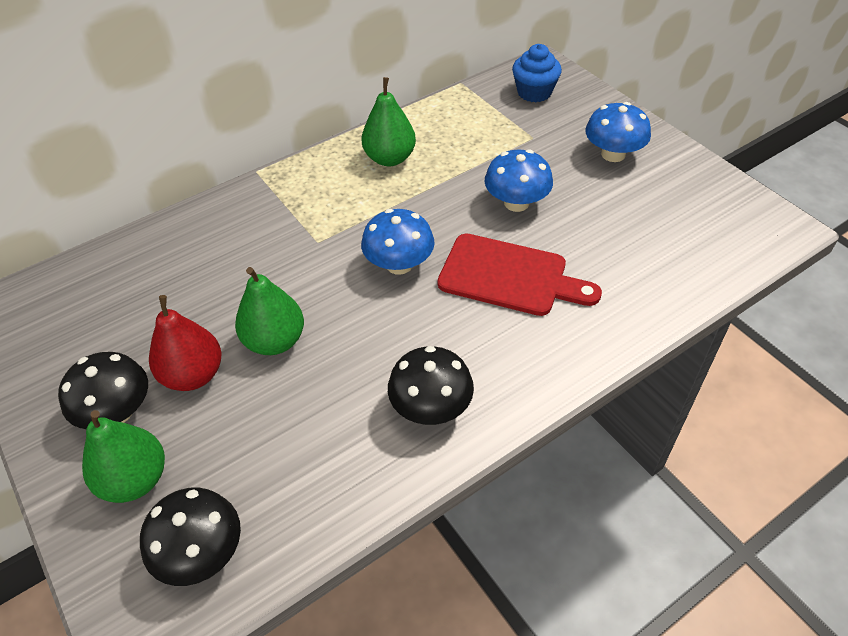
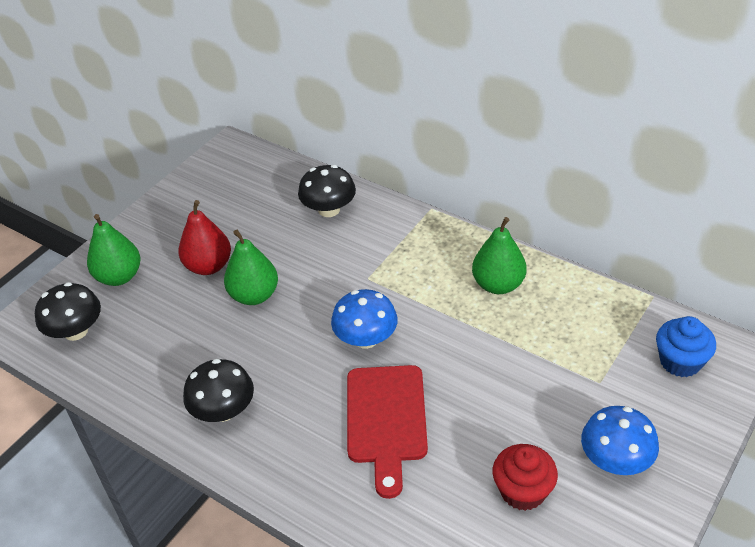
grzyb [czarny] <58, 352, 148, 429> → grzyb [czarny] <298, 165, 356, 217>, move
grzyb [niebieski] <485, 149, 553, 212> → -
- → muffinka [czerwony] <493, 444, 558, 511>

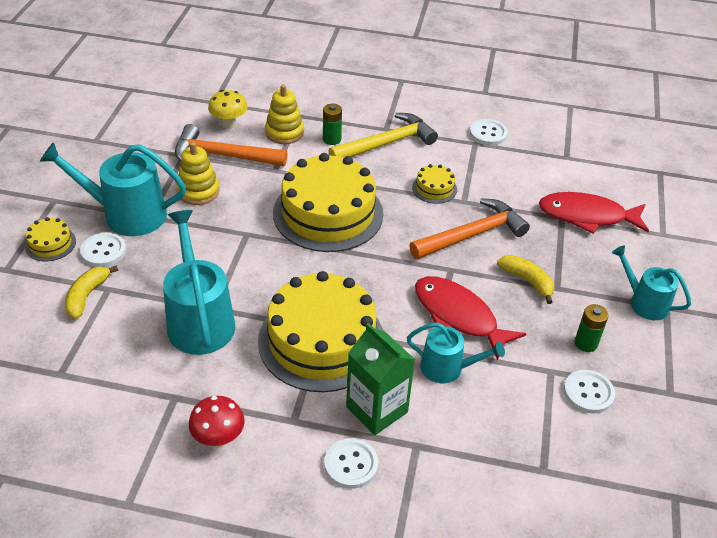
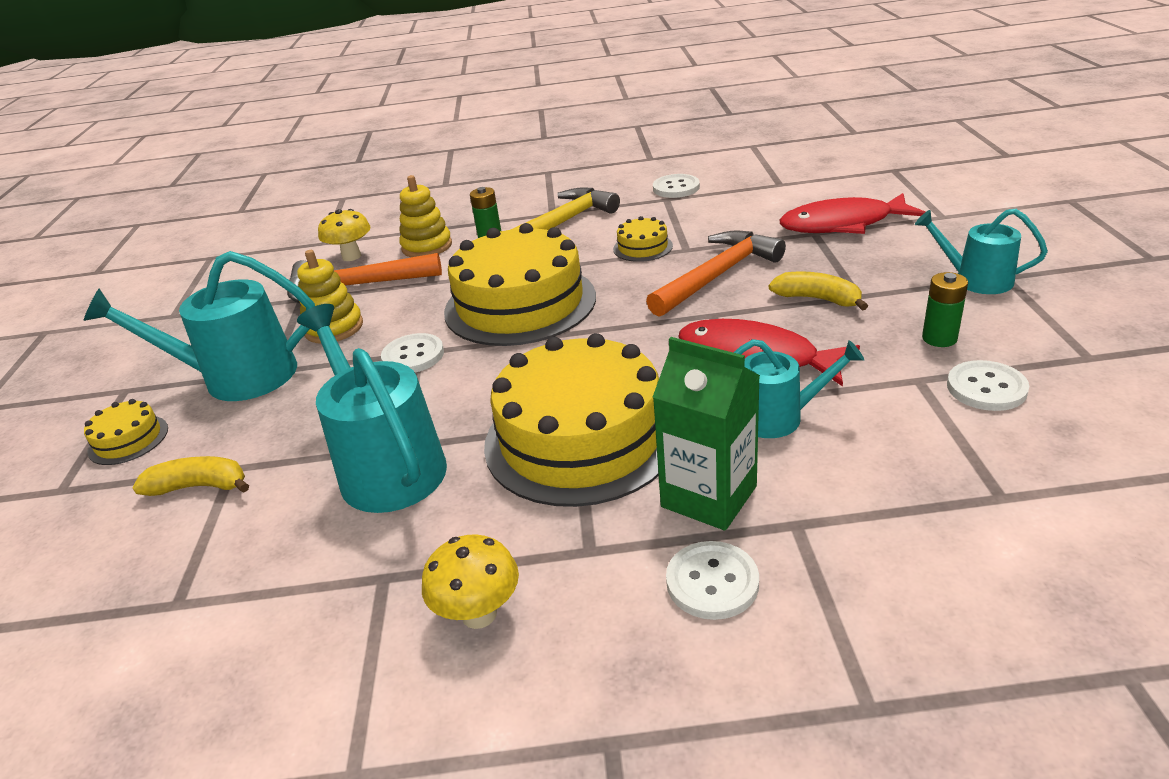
banan [żółty] <65, 265, 118, 319> → banan [żółty] <133, 456, 249, 496>, 90 degrees clockwise
guzik [biały] <80, 233, 126, 267> → guzik [biały] <381, 333, 444, 373>, move
grzyb [czerwony] <189, 396, 245, 448> → grzyb [żółty] <422, 534, 519, 629>

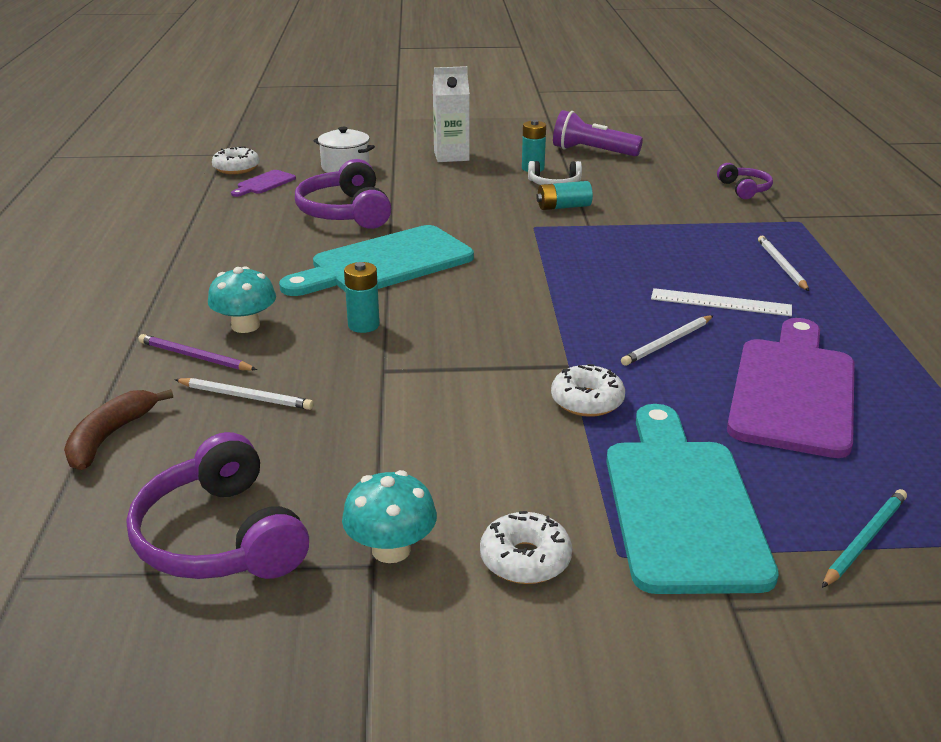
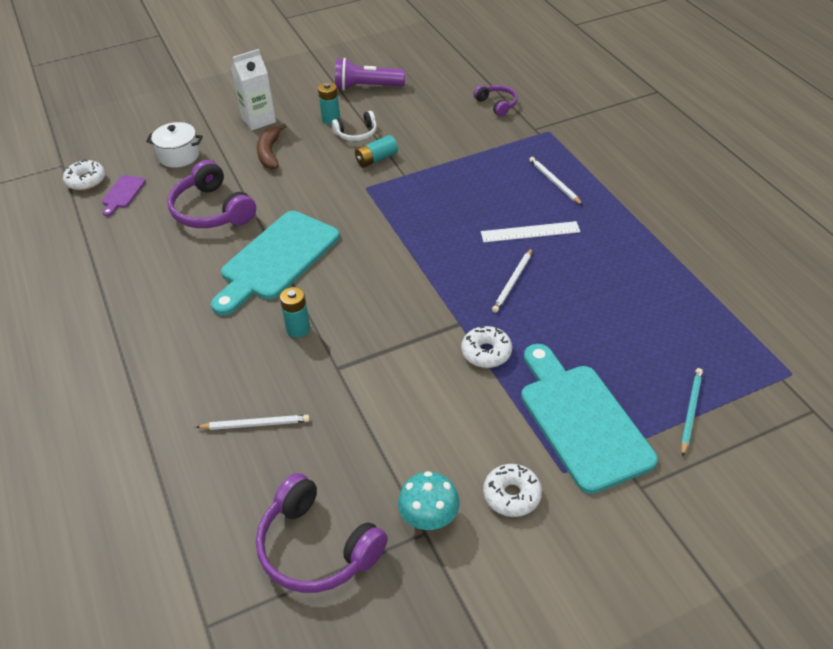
banan [brązowy] <64, 389, 173, 470> → banan [brązowy] <257, 123, 286, 169>, move
ołówek [fioletowy] <138, 334, 257, 370> → -
grzyb [turkusowy] <208, 266, 276, 333> → -
deska do krojenia [fioletowy] <727, 318, 854, 458> → -

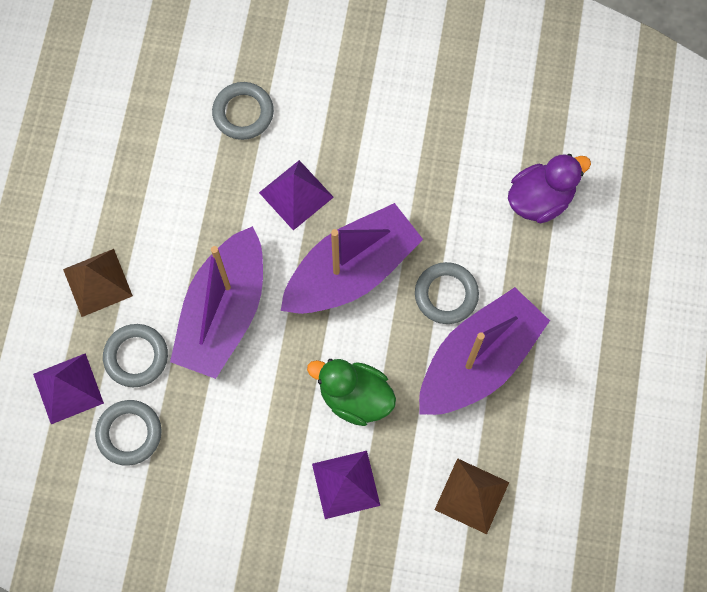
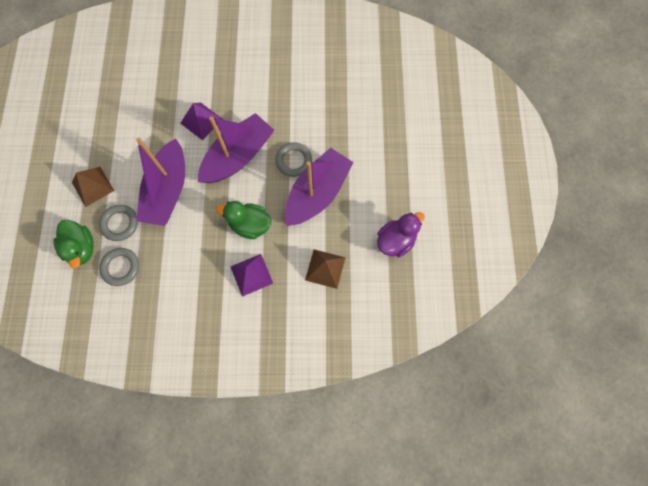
piramida [fioletowy] <33, 353, 104, 424> → kaczka [zielony] <53, 220, 94, 268>
pierścień [szary] <212, 82, 274, 140> → -
kaczka [fioletowy] <508, 154, 591, 223> → kaczka [fioletowy] <377, 212, 425, 257>, move

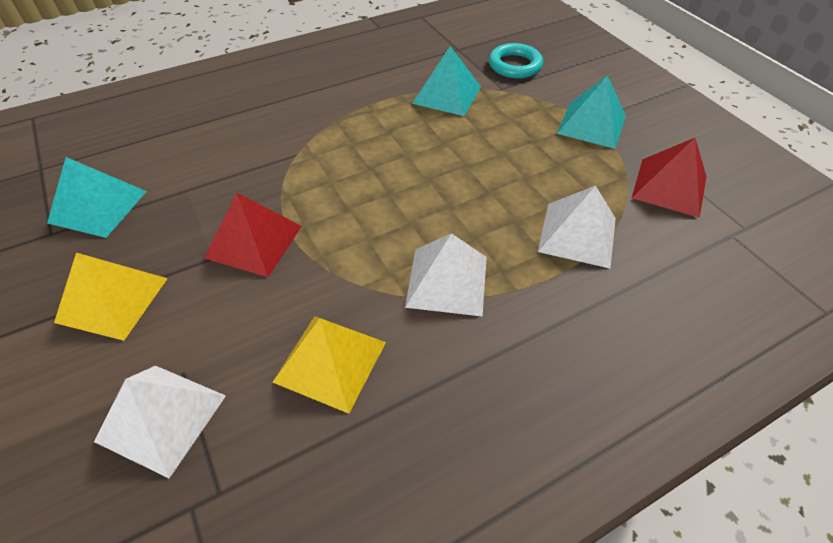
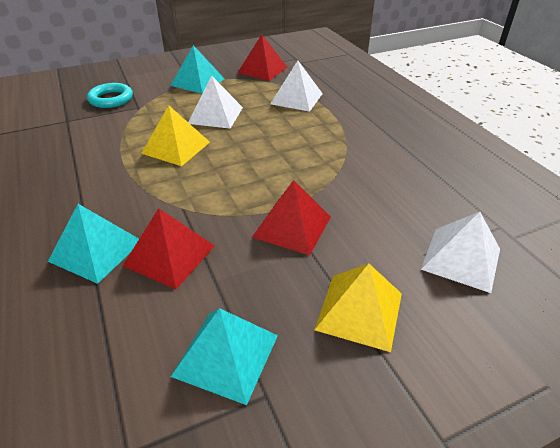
piramida [żółty] <272, 316, 386, 414> → piramida [żółty] <141, 105, 210, 166>, move
piramida [biały] <405, 233, 487, 317> → piramida [biały] <188, 75, 243, 129>, move
piramida [turkusowy] <412, 46, 481, 116> → piramida [turkusowy] <48, 204, 139, 284>, move
- → piramida [czerwony] <123, 208, 215, 289>

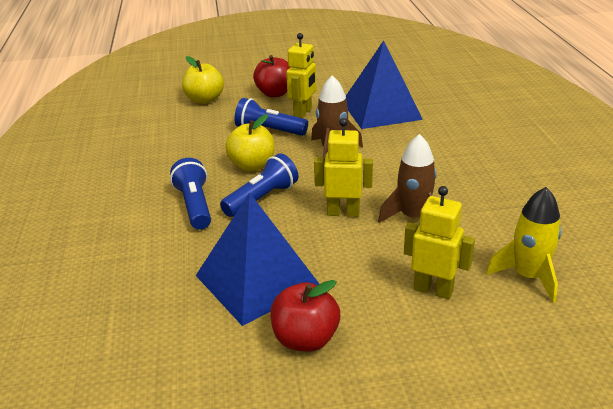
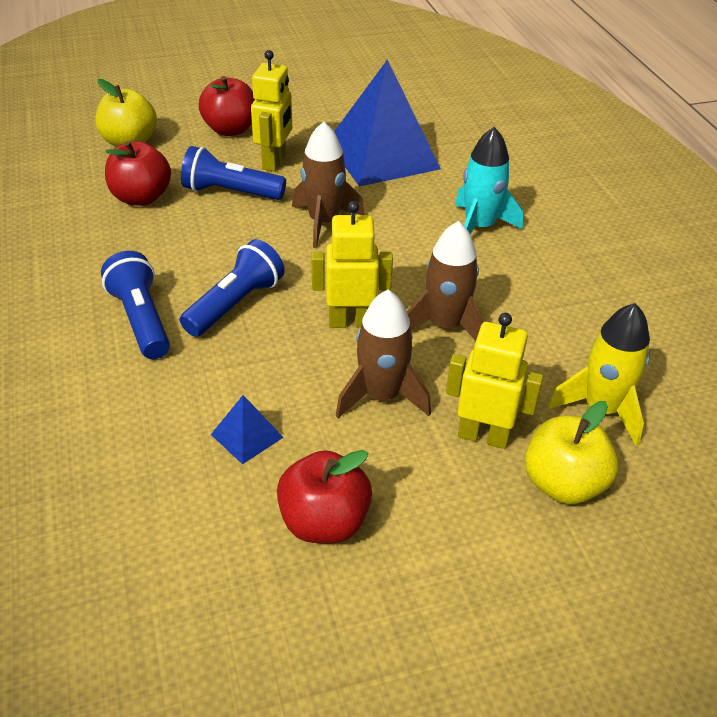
piramida [niebieski] <196, 192, 319, 326> → piramida [niebieski] <211, 395, 283, 465>, x0.41
jabłko [żółty] <225, 114, 275, 172> → jabłko [żółty] <525, 401, 619, 504>, move
- → jabłko [czerwony] <105, 141, 171, 206>
- → rakieta [brązowy] <336, 290, 431, 418>
- → rakieta [turkusowy] <455, 127, 523, 235>

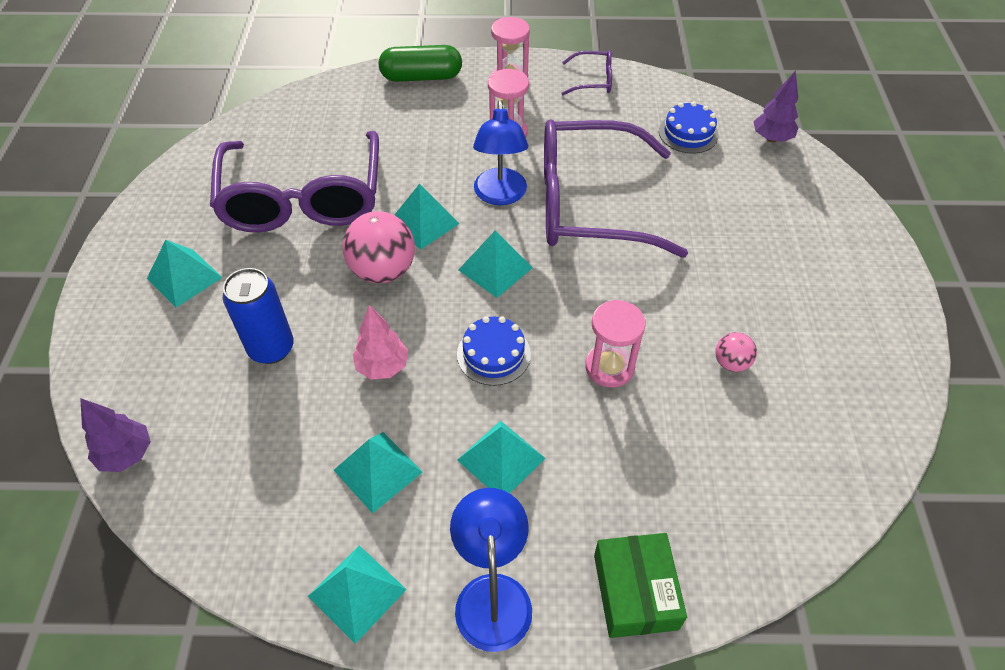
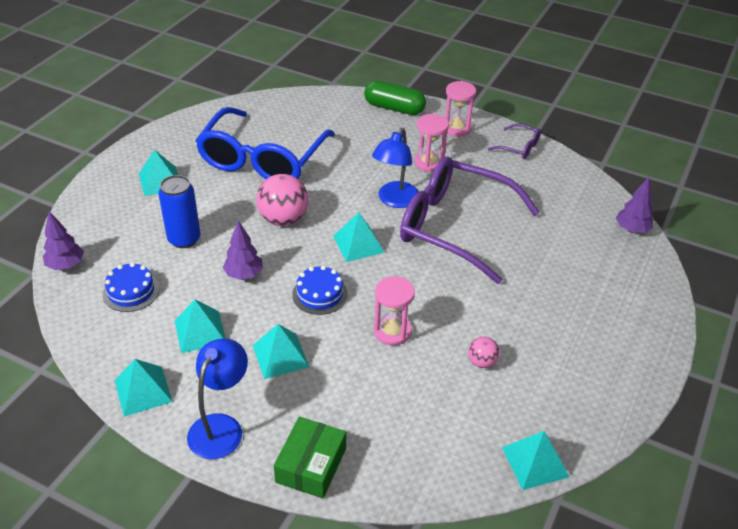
okulary [fioletowy] <210, 131, 379, 232> → okulary [niebieski] <195, 107, 335, 179>
drzewko [różowy] <353, 305, 408, 380> → drzewko [fioletowy] <223, 221, 263, 280>
piramida [turkusowy] <395, 184, 459, 250> → piramida [turkusowy] <502, 431, 570, 490>, move
tort [niebieski] <659, 102, 719, 153> → tort [niebieski] <103, 262, 159, 312>, move

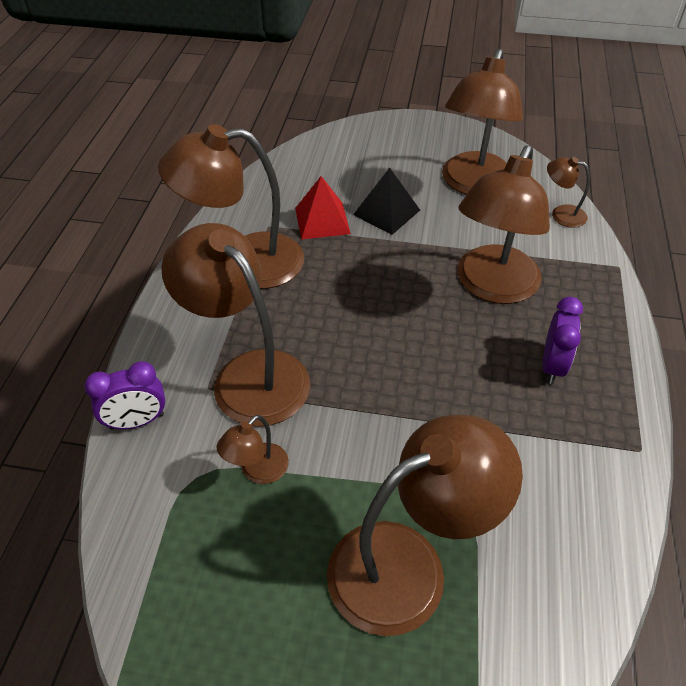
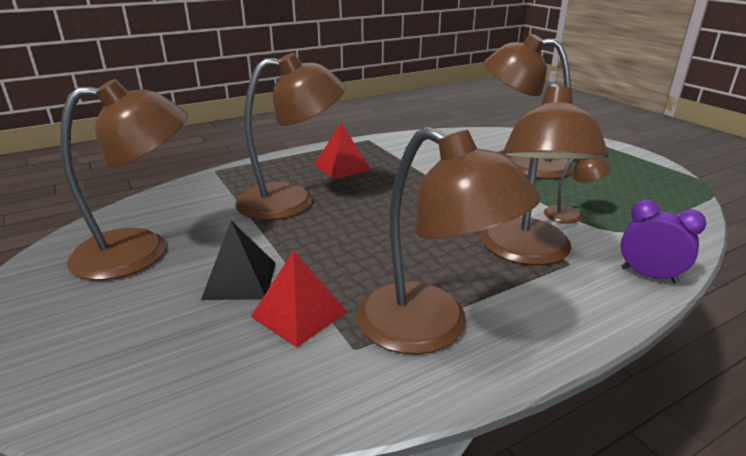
budzik [fioletowy] <542, 297, 583, 384> → piramida [czerwony] <314, 123, 371, 179>
lampka [brązowy] <547, 157, 590, 228> → -

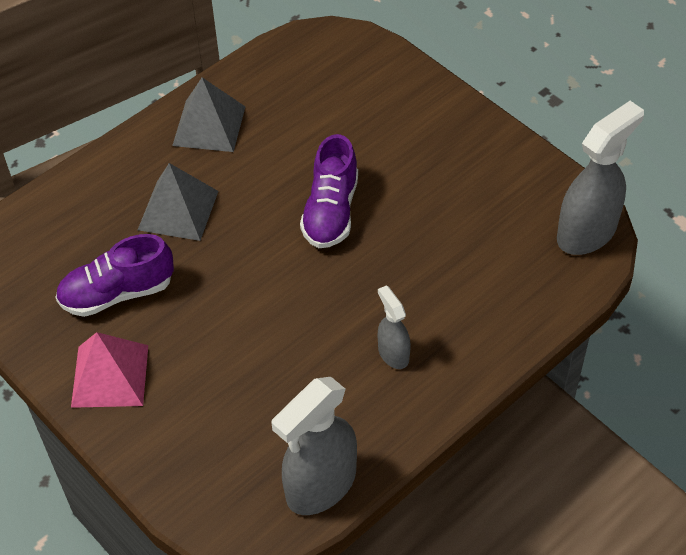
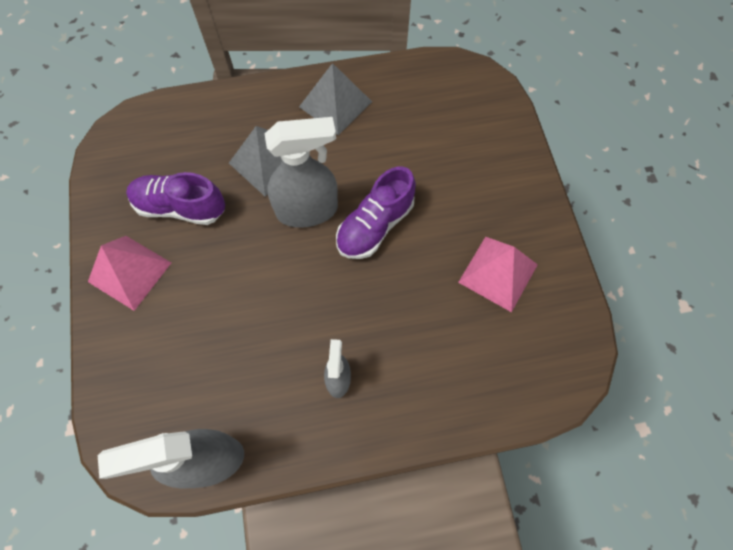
spryskiwacz [szary] <557, 101, 644, 255> → spryskiwacz [szary] <265, 117, 338, 228>, move
- → piramida [różowy] <458, 237, 538, 312>

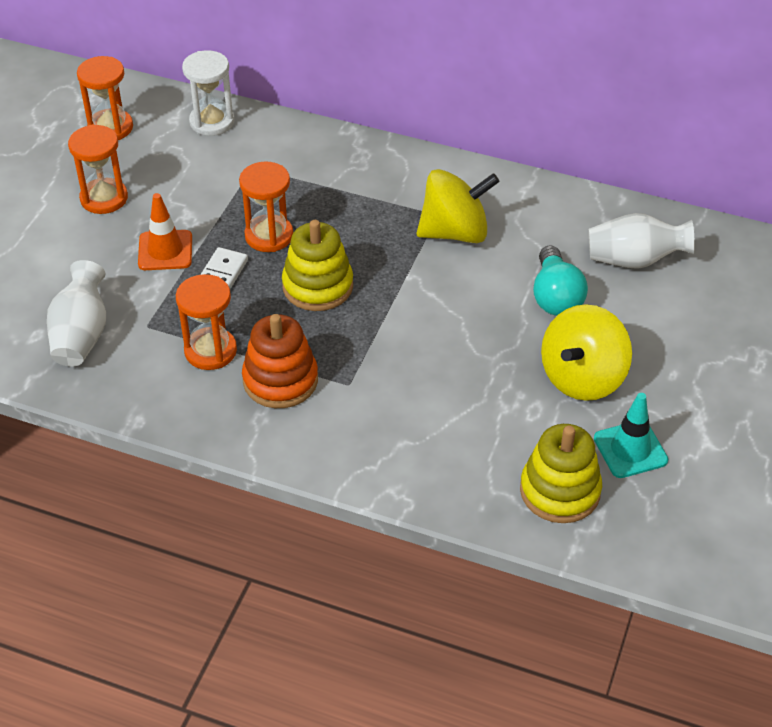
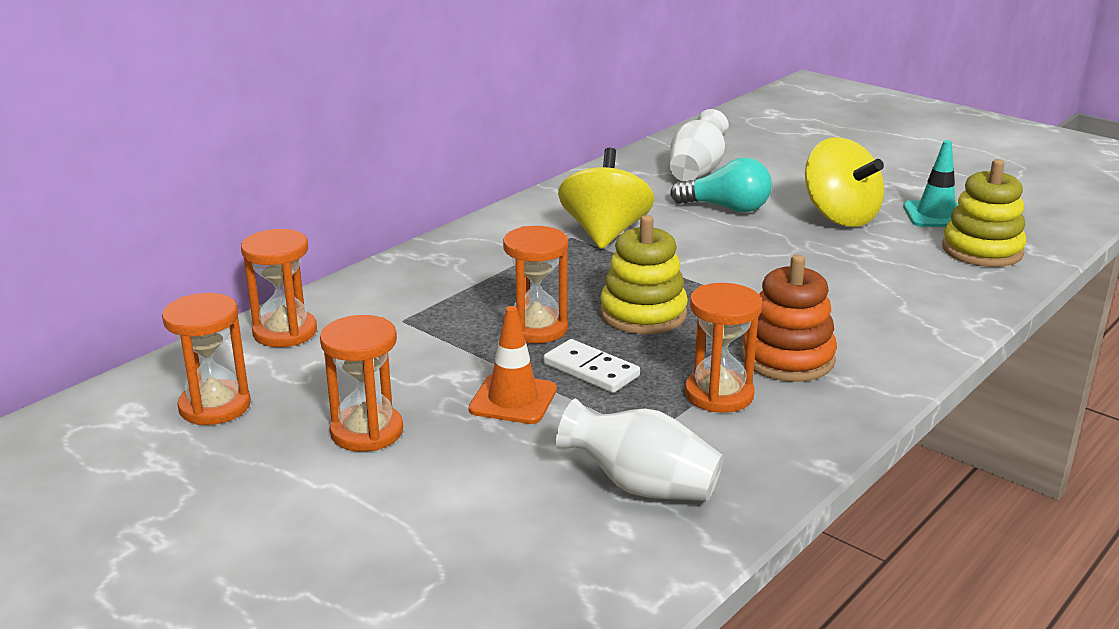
klepsydra [biały] <182, 50, 234, 136> → klepsydra [pomarańczowy] <241, 229, 317, 347>

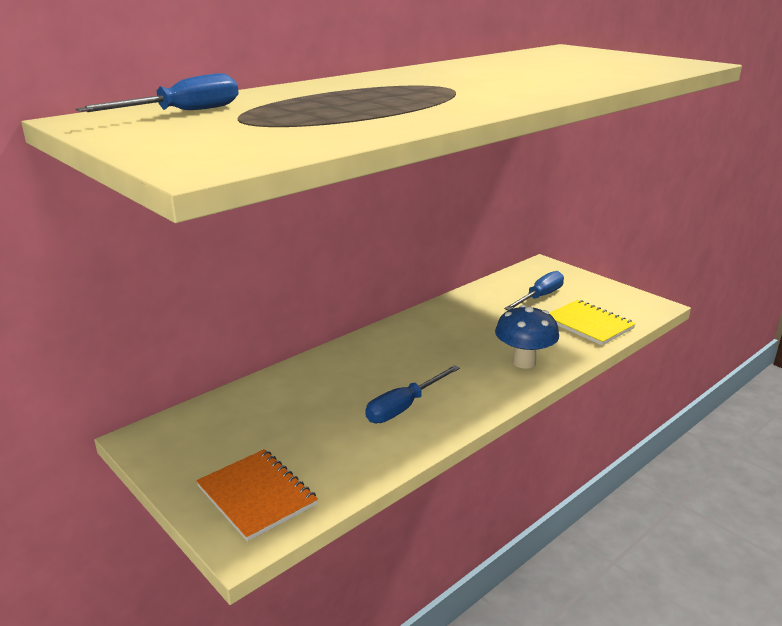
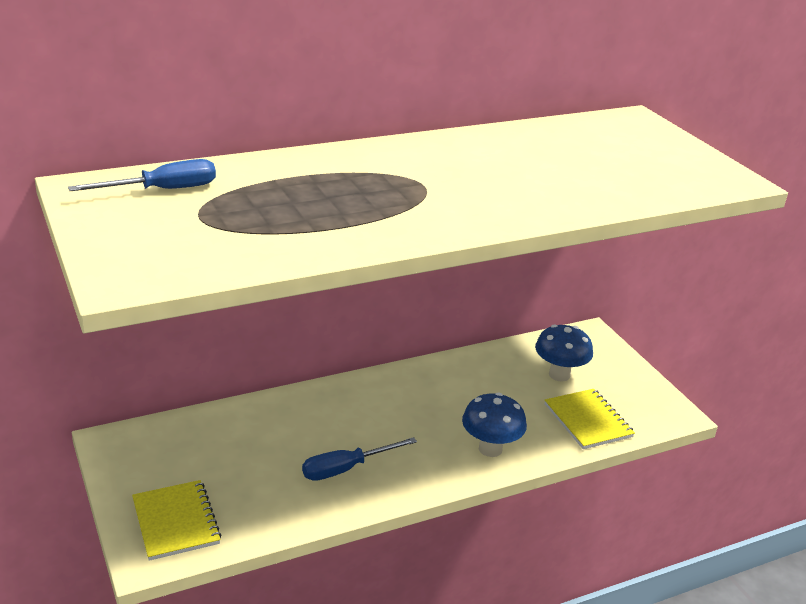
zeszyt [pomarańczowy] <196, 449, 318, 541> → zeszyt [żółty] <132, 480, 222, 561>
śrubokręt [niebieski] <504, 271, 564, 310> → grzyb [niebieski] <535, 324, 593, 381>

